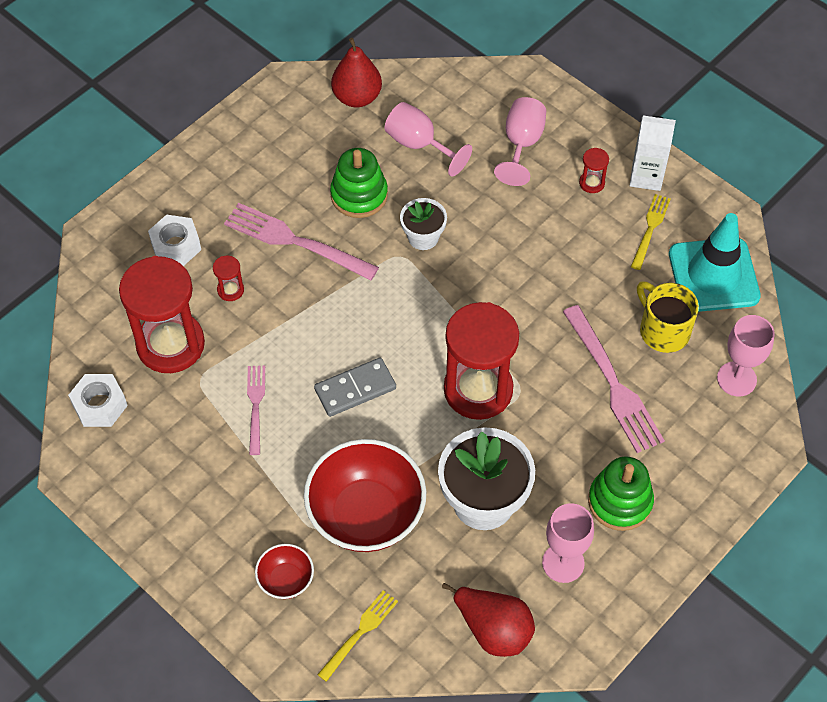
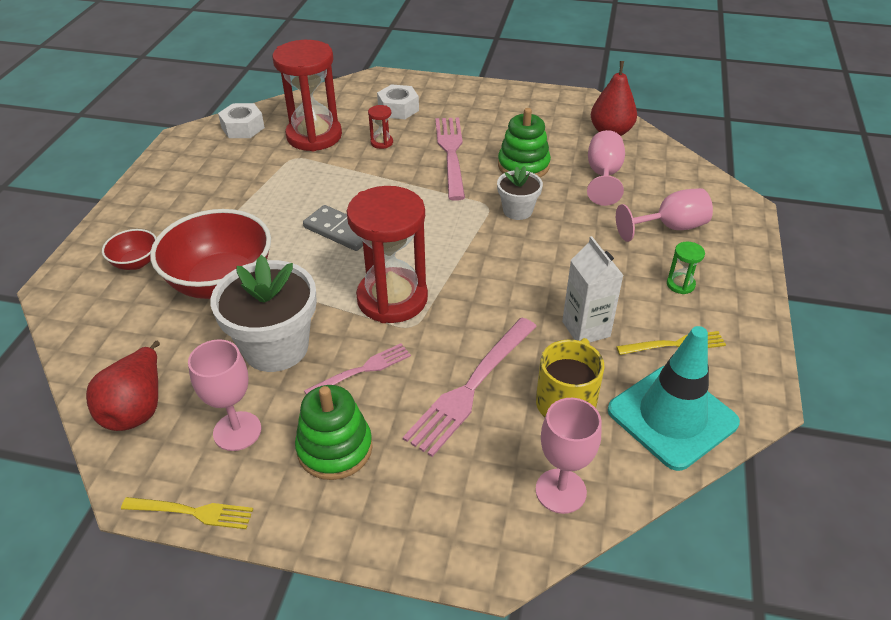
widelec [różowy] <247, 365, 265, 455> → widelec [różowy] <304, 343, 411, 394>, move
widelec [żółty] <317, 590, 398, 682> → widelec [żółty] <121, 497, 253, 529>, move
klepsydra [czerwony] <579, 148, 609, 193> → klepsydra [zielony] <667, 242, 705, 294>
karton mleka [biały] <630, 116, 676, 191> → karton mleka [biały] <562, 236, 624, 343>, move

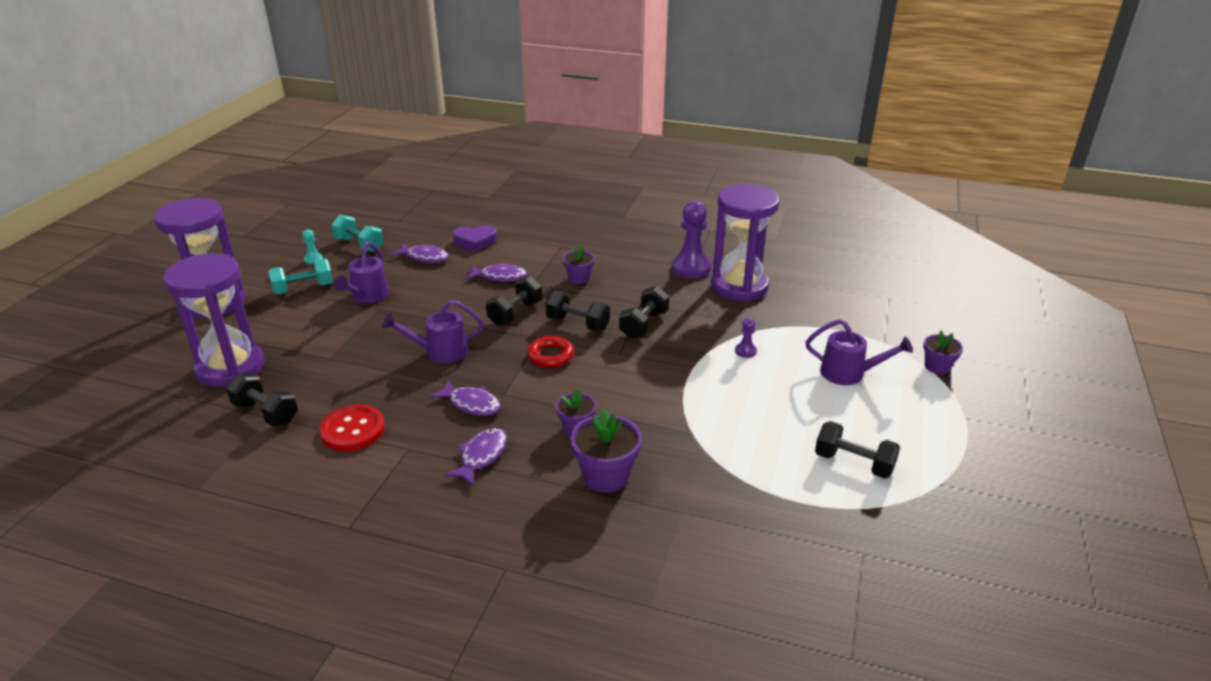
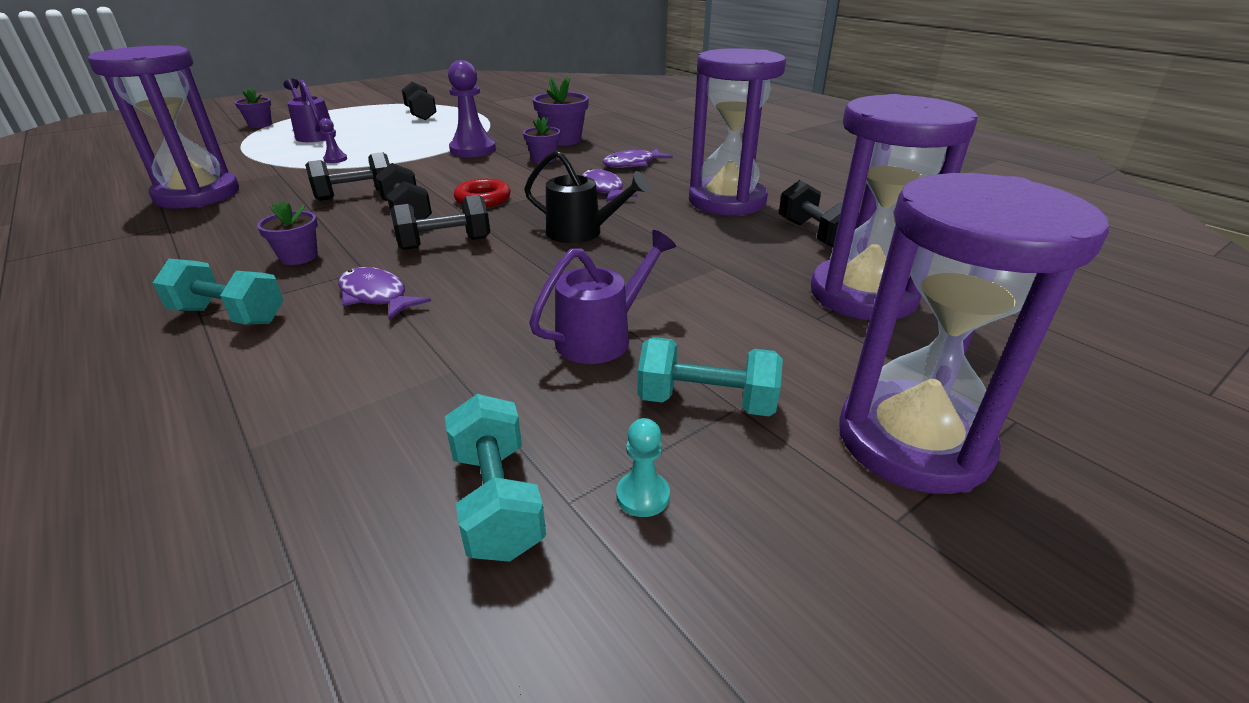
guzik [czerwony] <319, 405, 385, 451> → klepsydra [fioletowy] <689, 48, 786, 216>
konewka [fioletowy] <382, 300, 484, 363> → konewka [czarny] <524, 150, 650, 243>
ryba [fioletowy] <391, 243, 449, 263> → -
serce [fioletowy] <453, 225, 497, 252> → -
pionek [fioletowy] <671, 201, 711, 278> → pionek [fioletowy] <448, 60, 496, 157>, move
- → hantel [turkusowy] <153, 259, 284, 324>

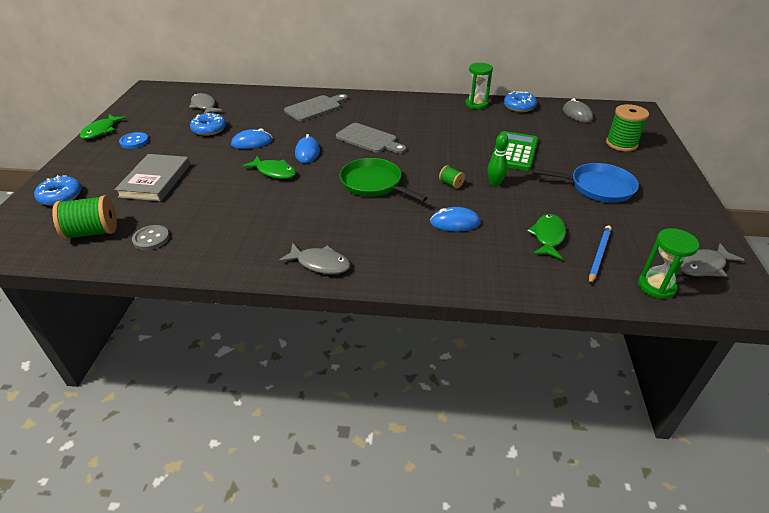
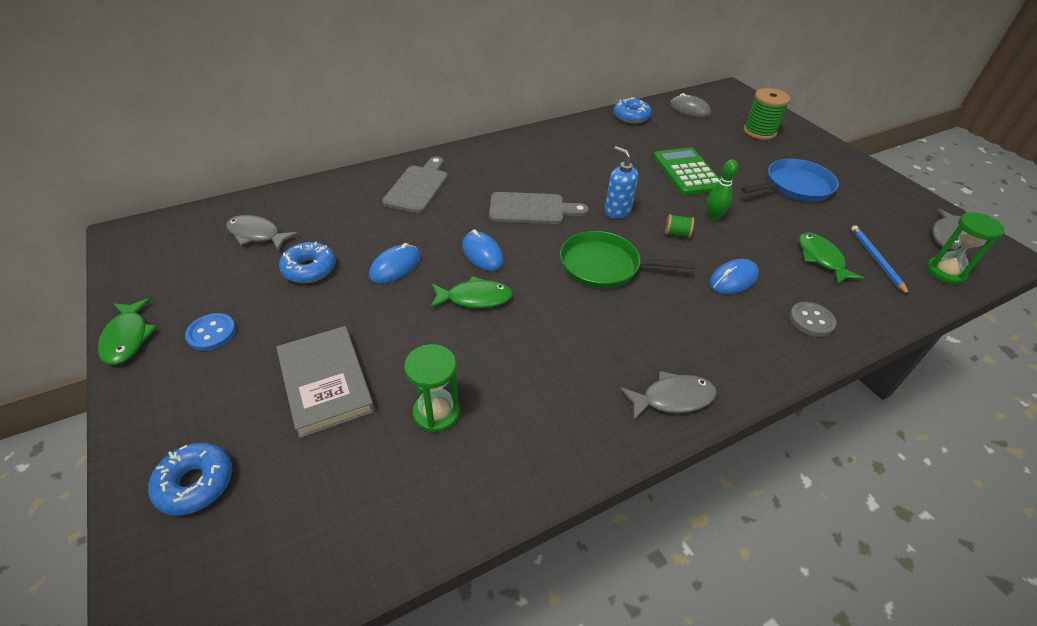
szpulka [zielony] <52, 195, 117, 240> → -
guzik [szary] <132, 225, 170, 250> → guzik [szary] <789, 302, 836, 337>, move
klepsydra [zielony] <465, 63, 493, 109> → klepsydra [zielony] <404, 344, 460, 433>, move
- → dozownik mydła [niebieski] <605, 146, 638, 219>

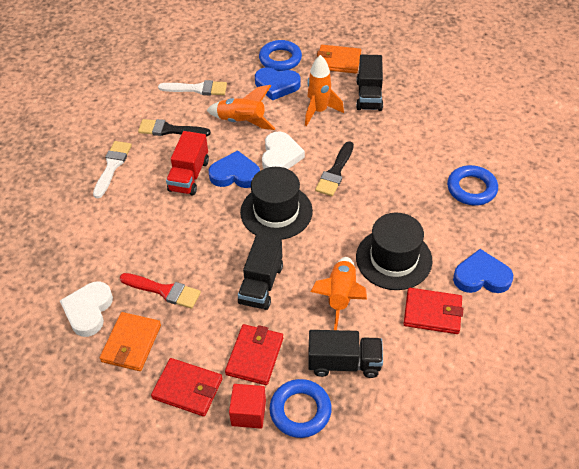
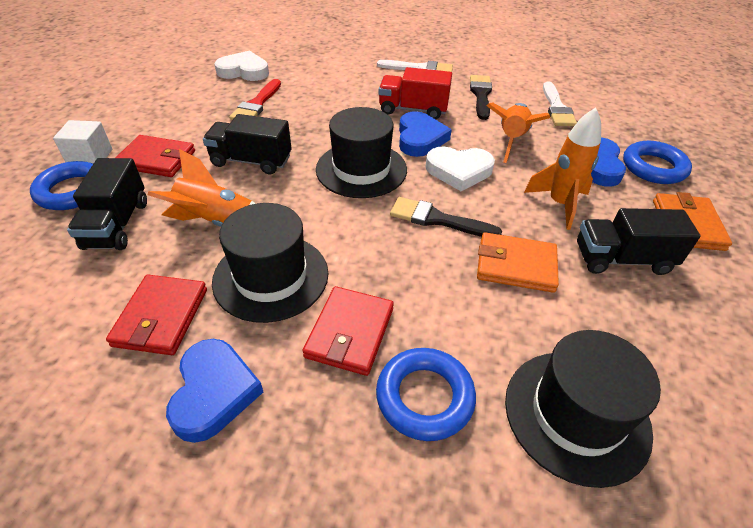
portfel [pomarańczowy] <100, 312, 161, 371> → portfel [pomarańczowy] <477, 232, 559, 293>, move
portfel [czerwony] <151, 358, 223, 417> → portfel [czerwony] <303, 286, 394, 376>, move
sześcian [czerwony] <229, 384, 266, 429> → sześcian [biały] <53, 120, 112, 164>
- → kapelusz [czarny] <505, 330, 661, 488>

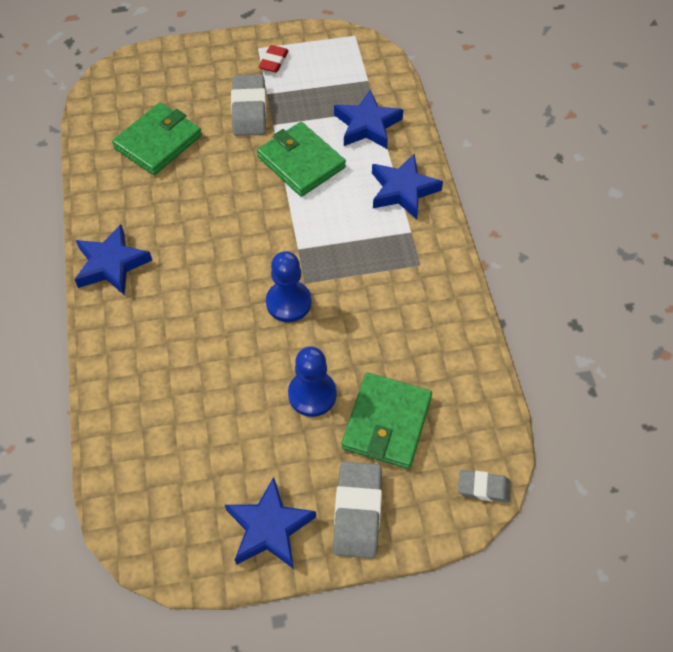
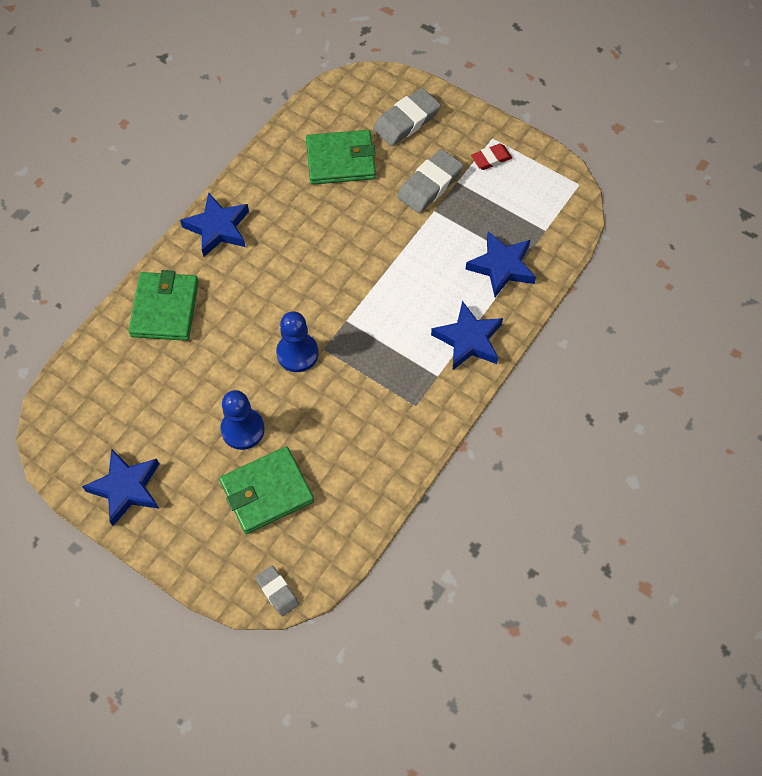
portfel [zielony] <257, 122, 346, 197> → portfel [zielony] <128, 270, 199, 341>, move
gumka do mazania [szary] <333, 462, 382, 559> → gumka do mazania [szary] <373, 88, 441, 146>, move

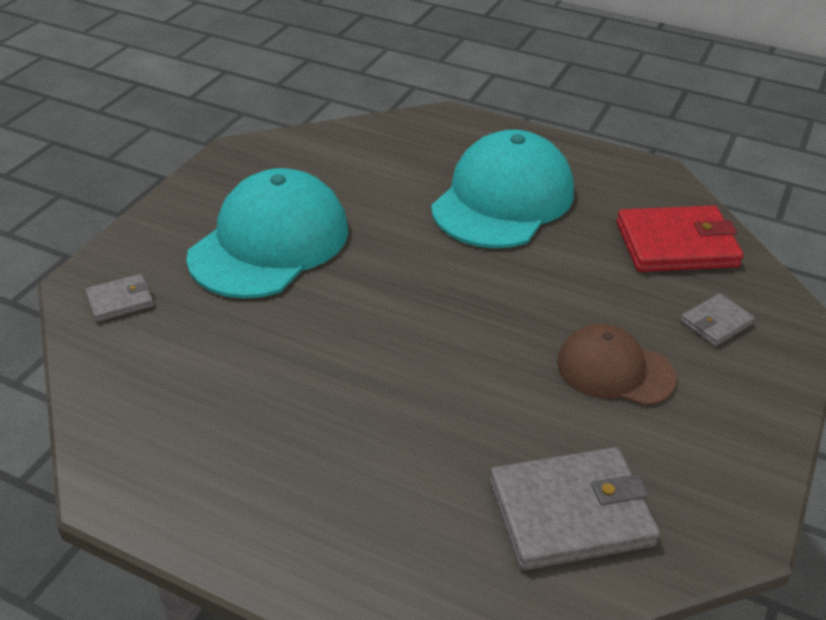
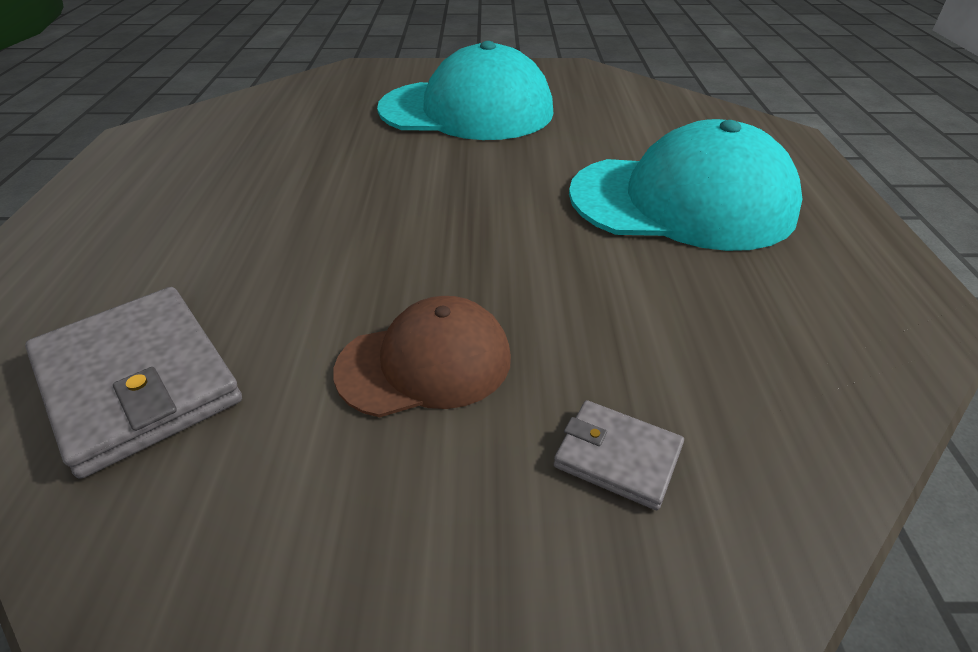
portfel [szary] <85, 274, 154, 322> → -
czapka [brązowy] <557, 324, 677, 406> → czapka [brązowy] <333, 296, 511, 417>, 75 degrees clockwise
portfel [czerwony] <616, 205, 744, 272> → -

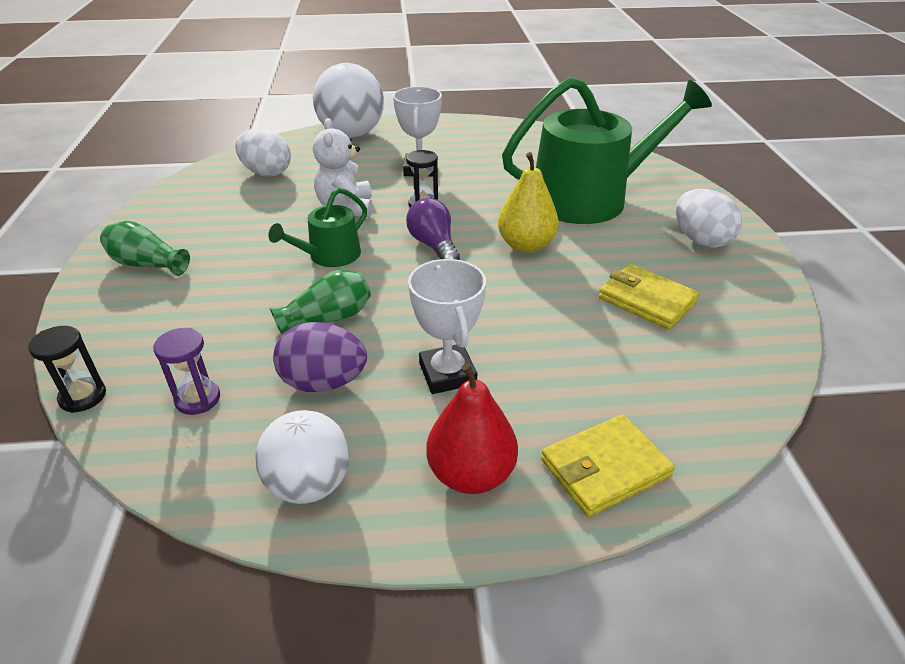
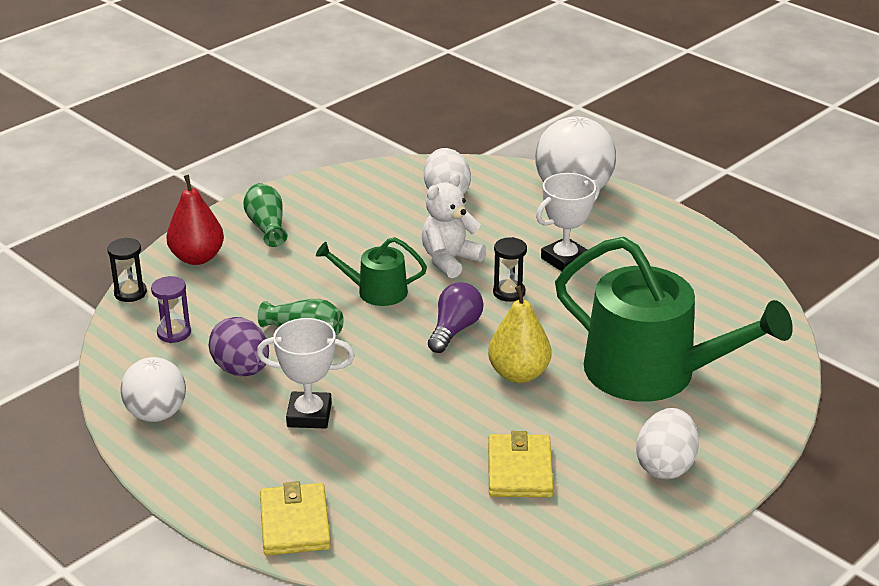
puchar [biały] <408, 259, 486, 394> → puchar [biały] <257, 318, 355, 429>, 60 degrees clockwise
gruszka [czerwony] <426, 363, 518, 494> → gruszka [czerwony] <166, 175, 224, 265>, move
portfel [żółty] <541, 414, 675, 517> → portfel [żółty] <260, 481, 331, 555>, 60 degrees clockwise

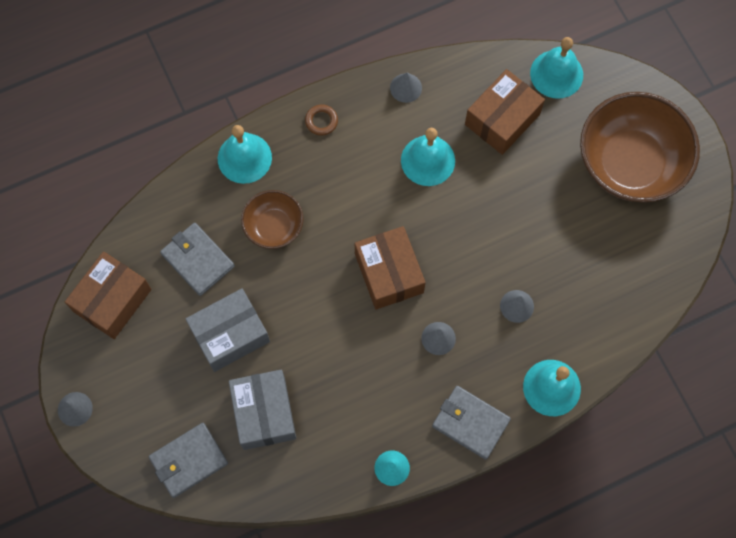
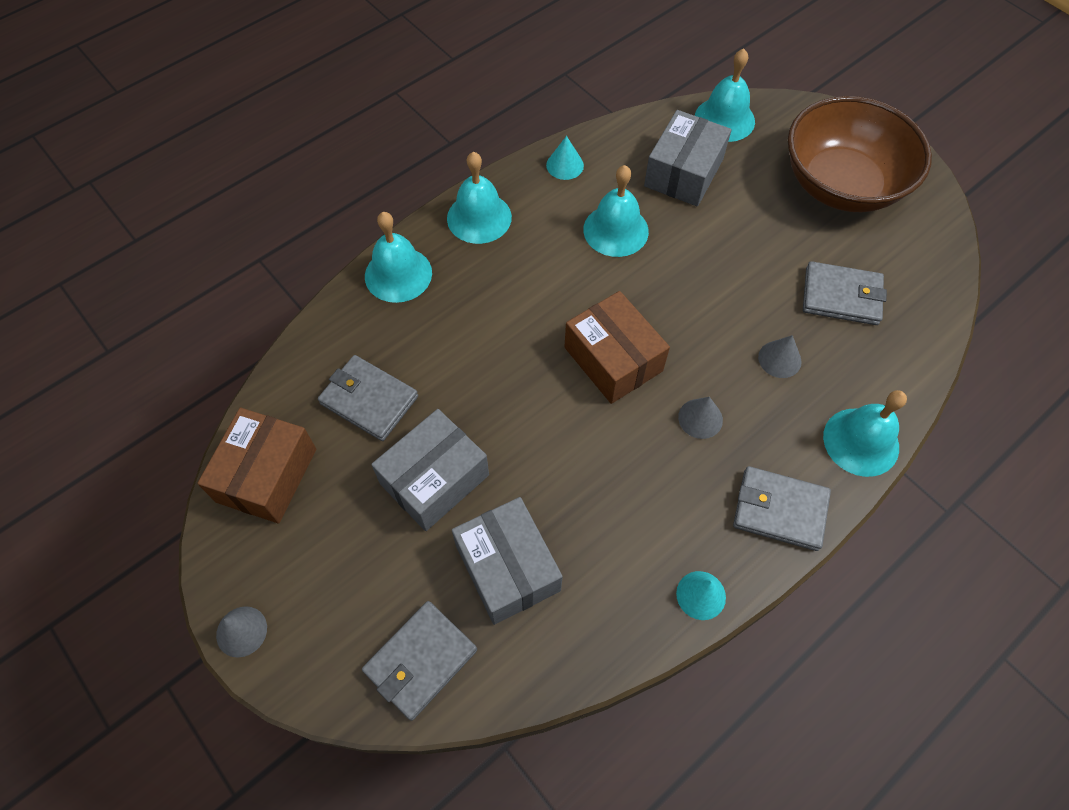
miska [brązowy] <241, 190, 304, 249> → -
pierścień [brązowy] <305, 104, 338, 136> → dzwonek [turkusowy] <447, 152, 512, 244>
stożek [szary] <390, 73, 422, 103> → stożek [turkusowy] <546, 136, 584, 180>
pudełko [brązowy] <465, 69, 545, 155> → pudełko [szary] <644, 110, 732, 206>
- → portfel [szary] <803, 261, 887, 325>

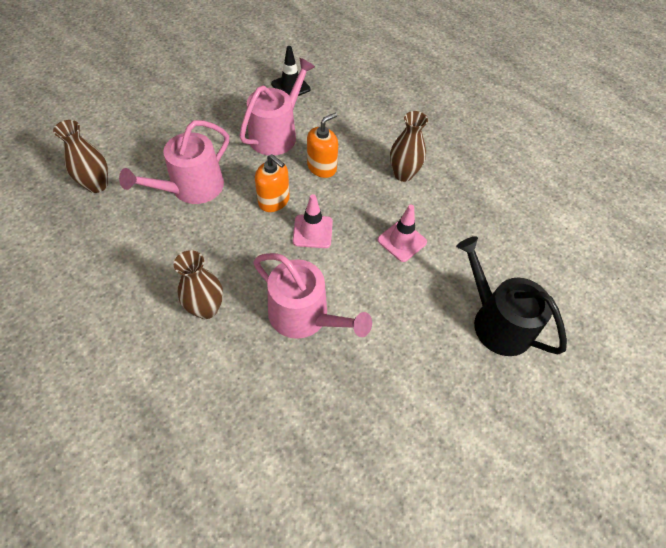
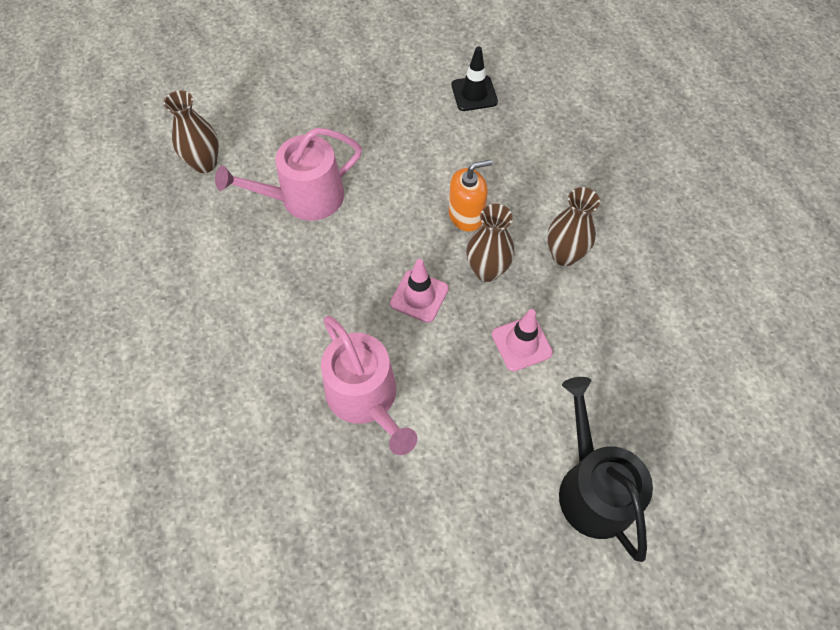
wazon [brązowy] <174, 250, 223, 319> → wazon [brązowy] <466, 204, 514, 282>, move
konewka [różowy] <240, 58, 315, 155> → -
dozownik mydła [pomarańczowy] <255, 154, 290, 212> → -

